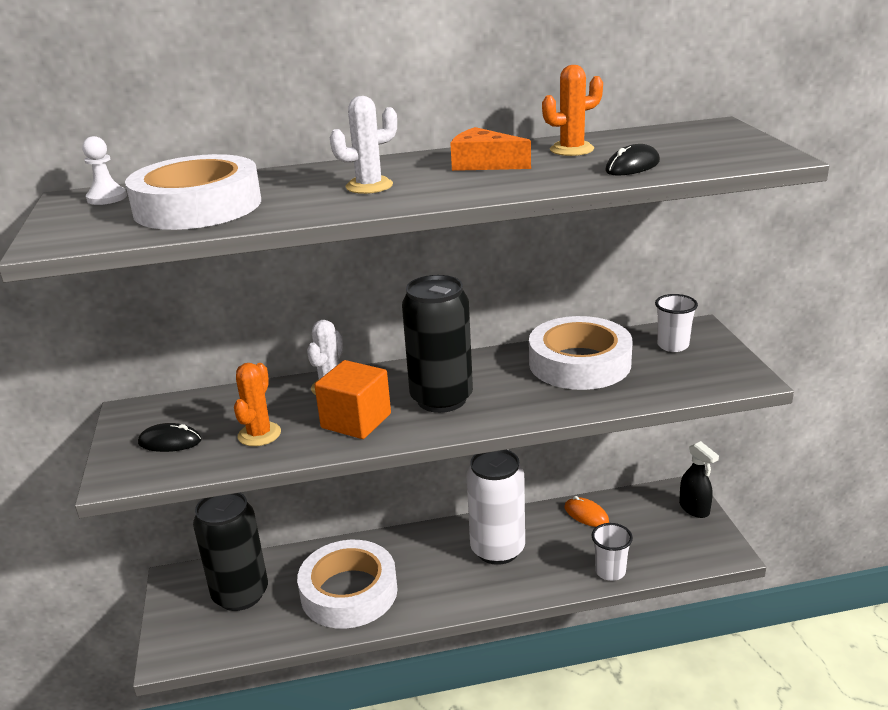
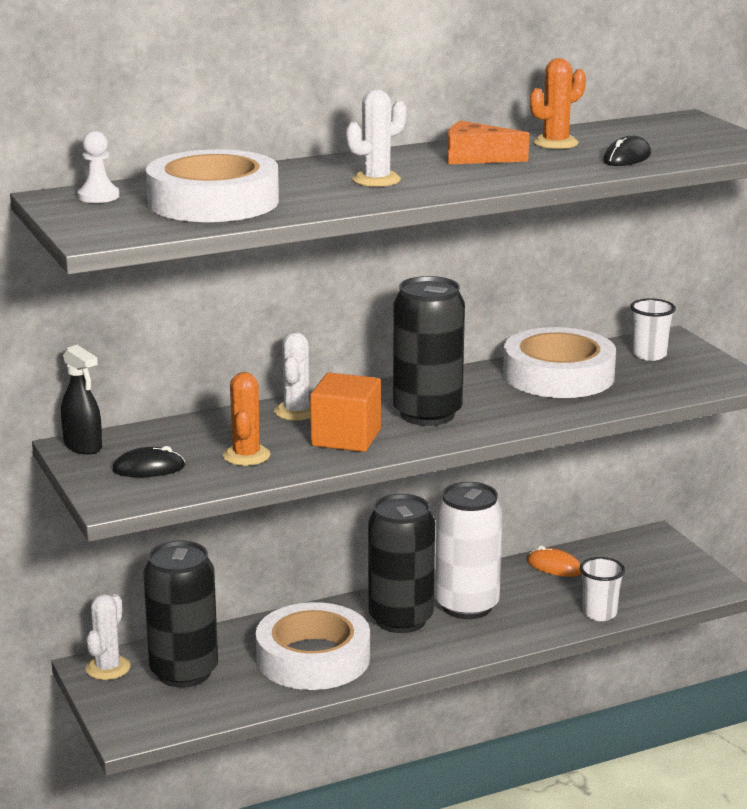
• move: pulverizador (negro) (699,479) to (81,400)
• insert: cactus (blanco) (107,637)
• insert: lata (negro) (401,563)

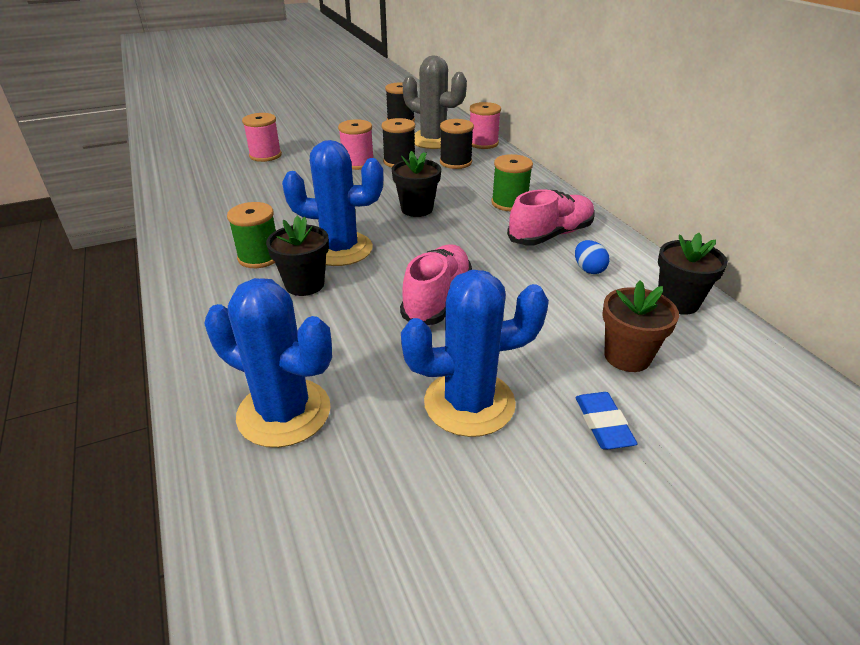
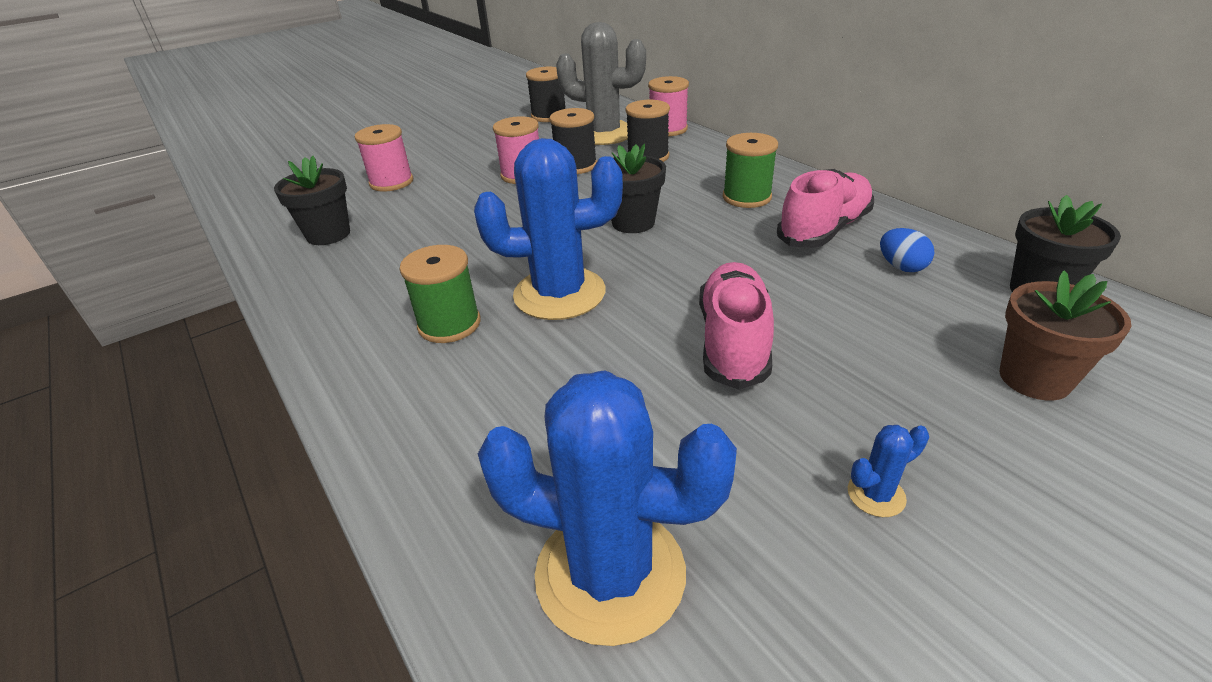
• move: maceta (negro) (297,256) to (312,200)
• resize: cactus (azul) (475,353) = (888,471) x0.40
• delete: goma de borrar (azul) (606,421)

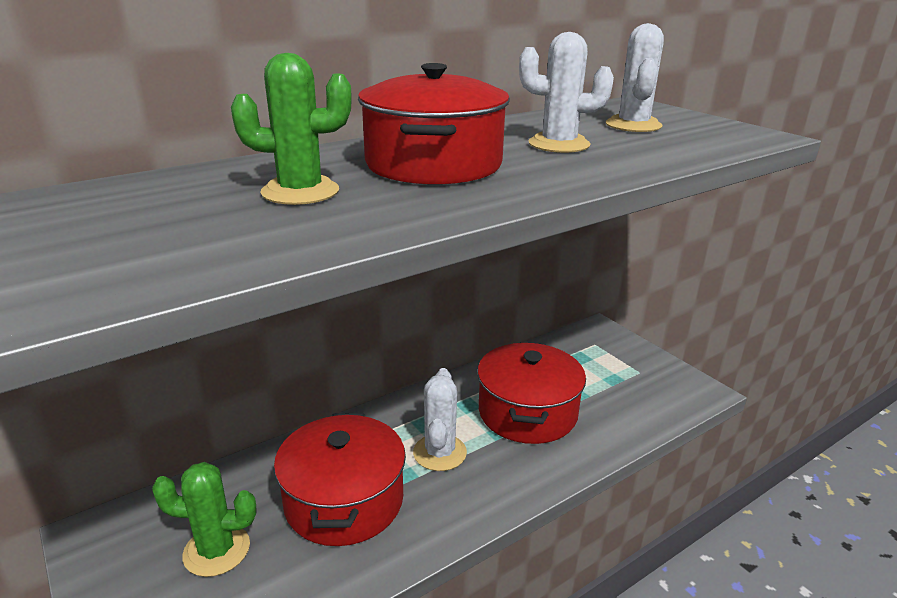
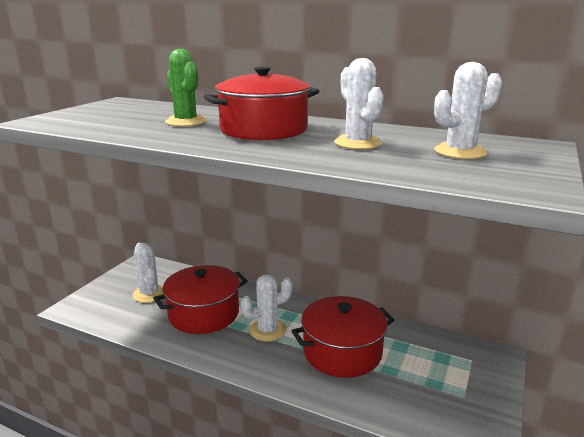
• recolor: cactus (verde) (204,519) to cactus (blanco) (147,273)

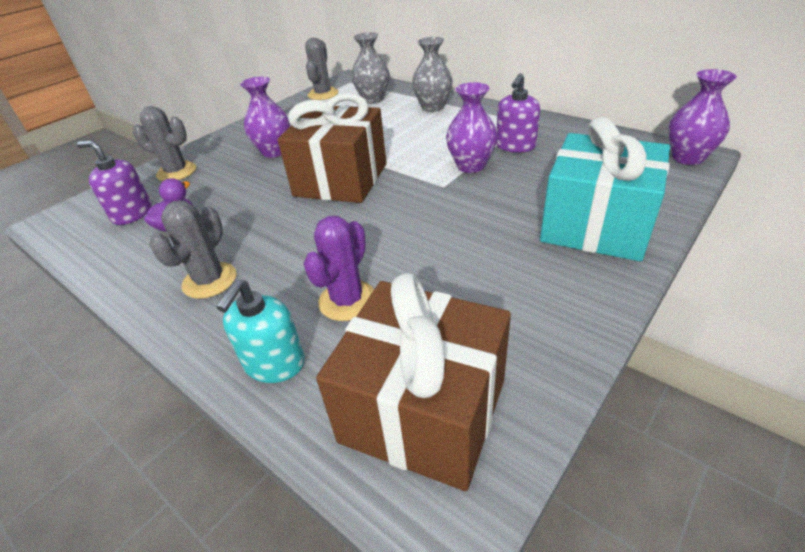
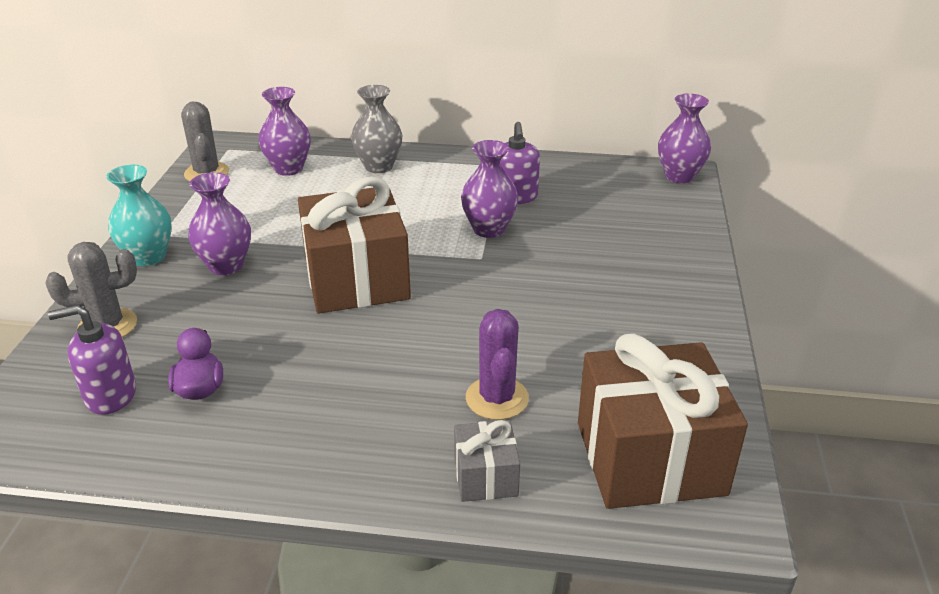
• delete: cactus (gris) (193,249)
• replace: dispensador de jabón (turquesa) (261,331) to regalo (gris) (487,461)
• recolor: florero (gris) (370,68) to florero (morado) (285,131)
• delete: regalo (turquesa) (605,189)
• insert: florero (turquesa) (139,215)

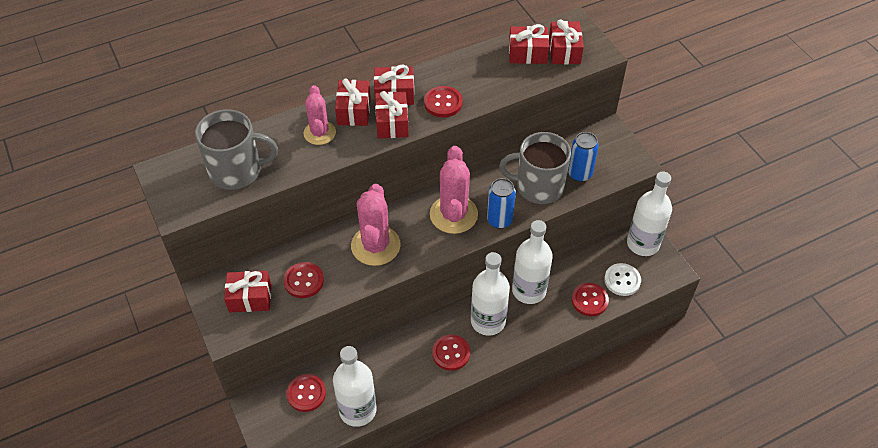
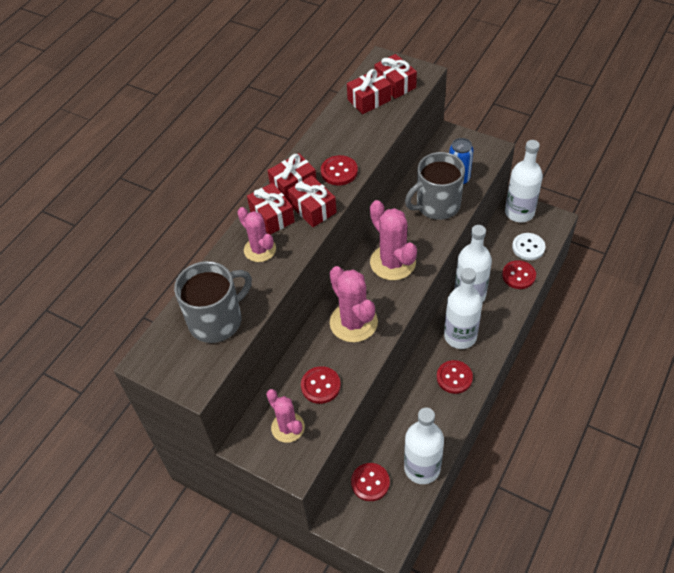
• replace: regalo (rojo) (247,291) to cactus (rosa) (285,416)
• delete: lata (azul) (501,203)

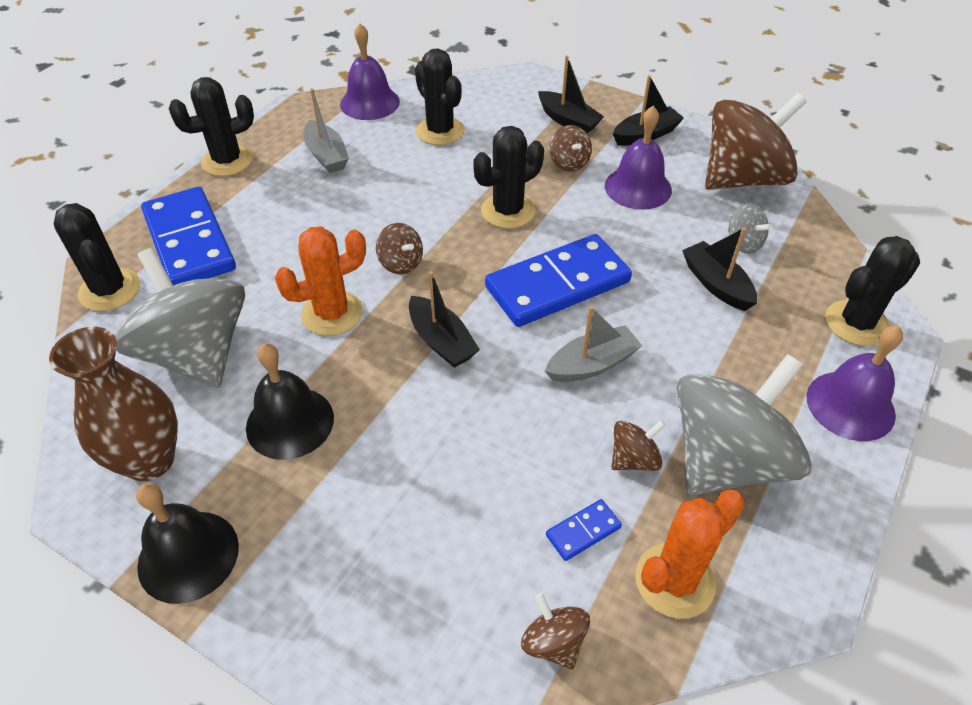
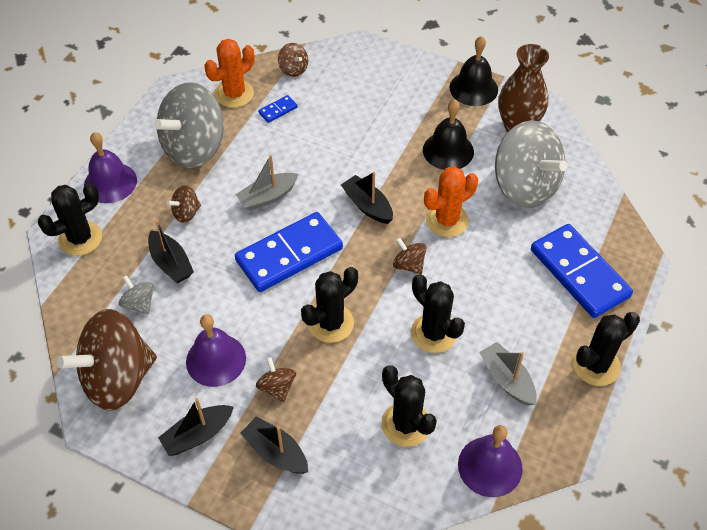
• move: cactus (negro) (97,257) to (438,313)
• move: peonza (marrón) (638,445) to (184,204)

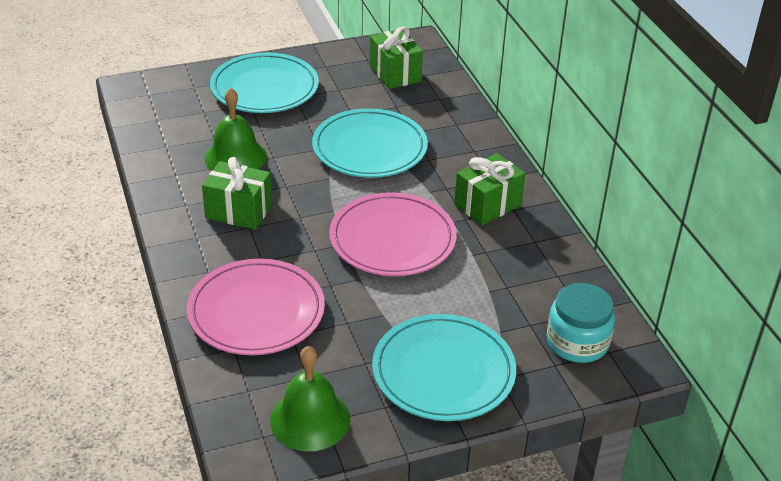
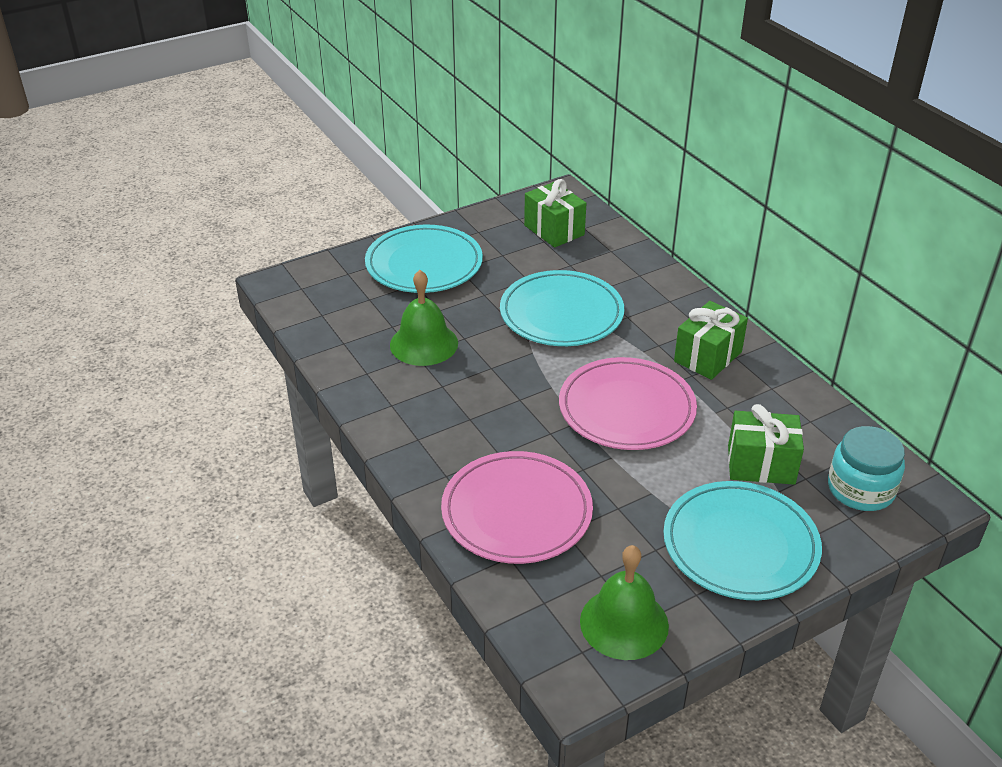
• move: regalo (verde) (237,193) to (766,444)

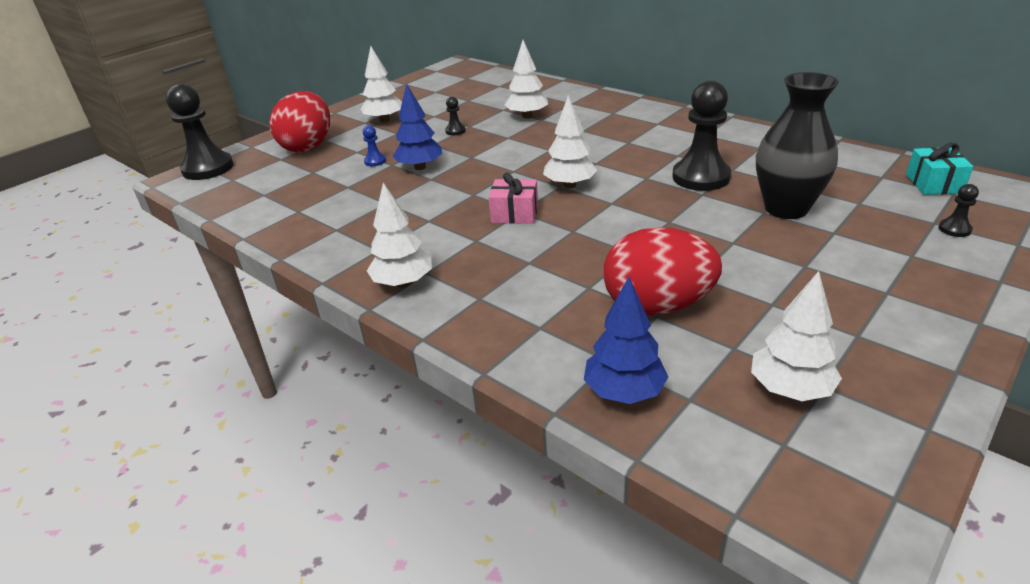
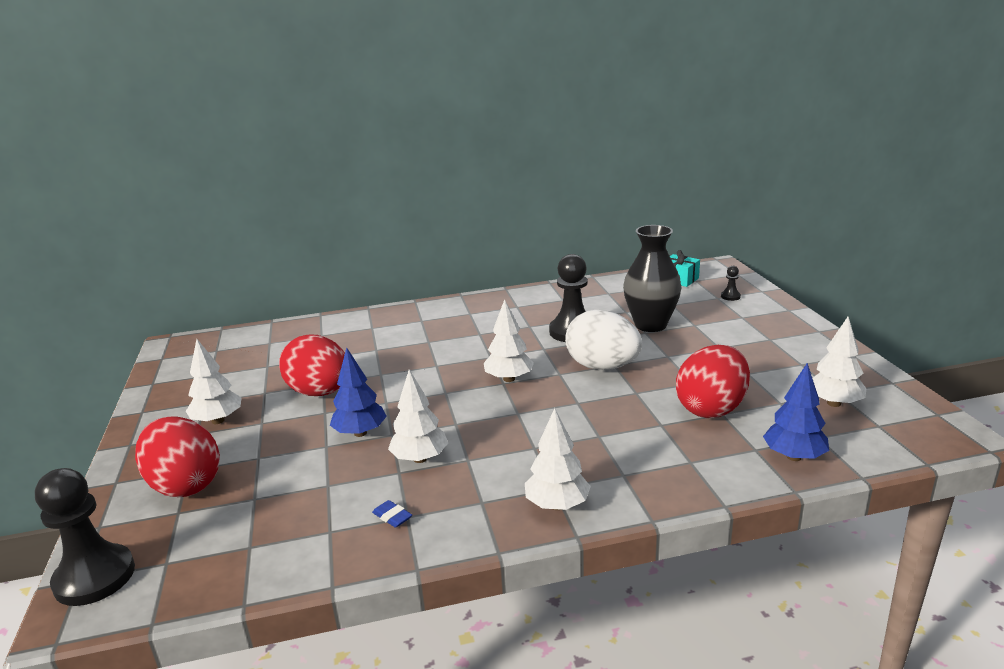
• delete: peón (azul) (374,145)
• replace: peón (negro) (455,116) to huevo (rojo) (312,365)
• delete: regalo (rosa) (513,198)
• move: árbol (blanco) (526,79) to (418,416)
• insert: goma de borrar (azul) (392,514)
• insert: huevo (blanco) (603,340)

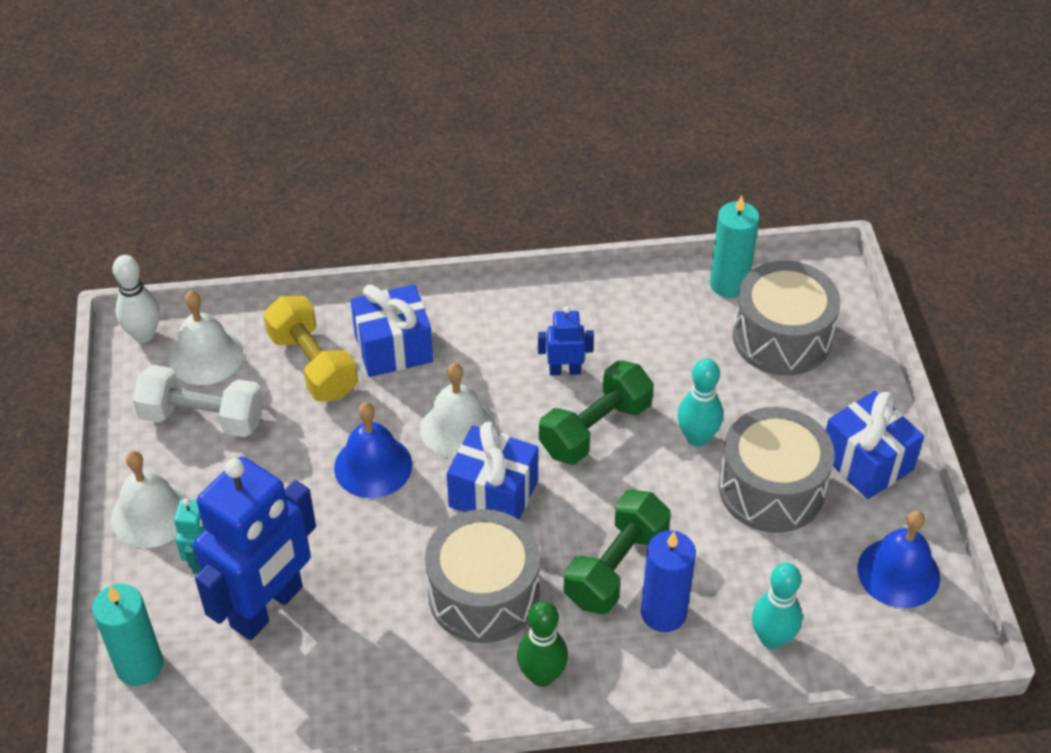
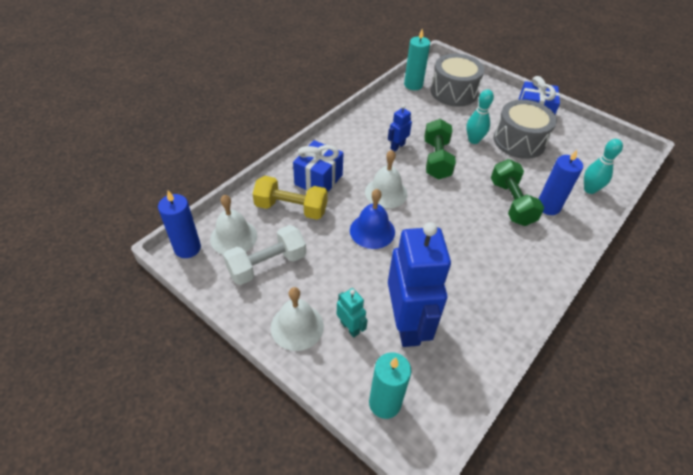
• replace: bolo (blanco) (136,299) to vela (azul) (179,224)
• delete: tambor (gris) (482,576)
• delete: regalo (azul) (493,471)
• delete: bolo (verde) (542,644)
• delete: campana (azul) (898,559)

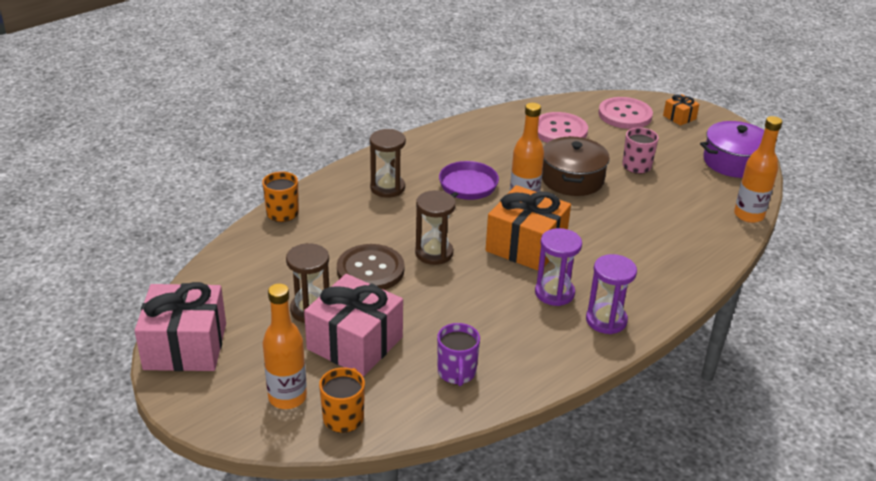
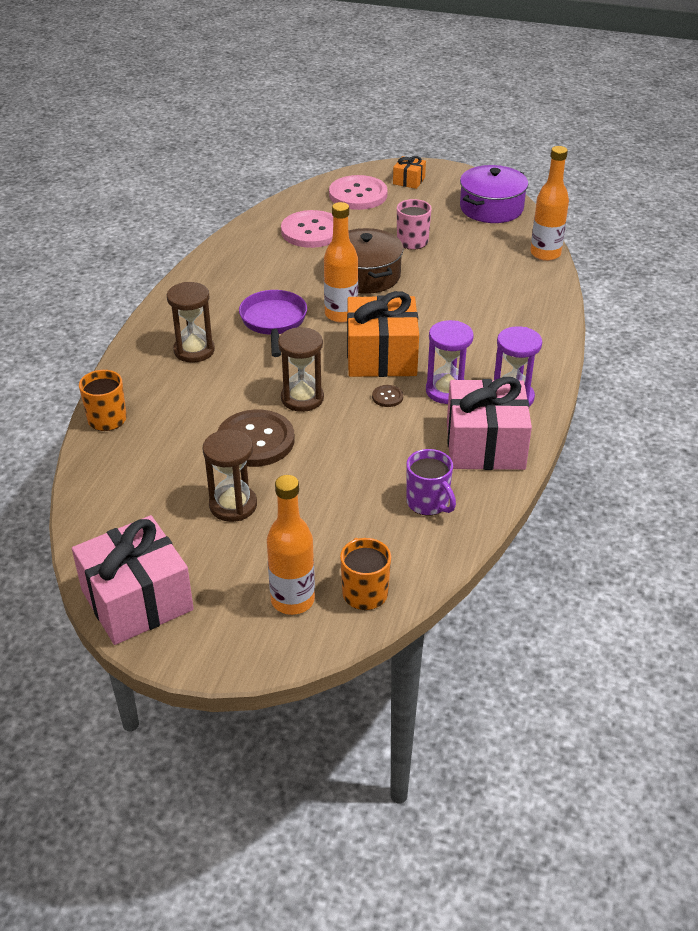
• move: regalo (rosa) (353,325) to (489,423)
• insert: botón (marrón) (387,396)

